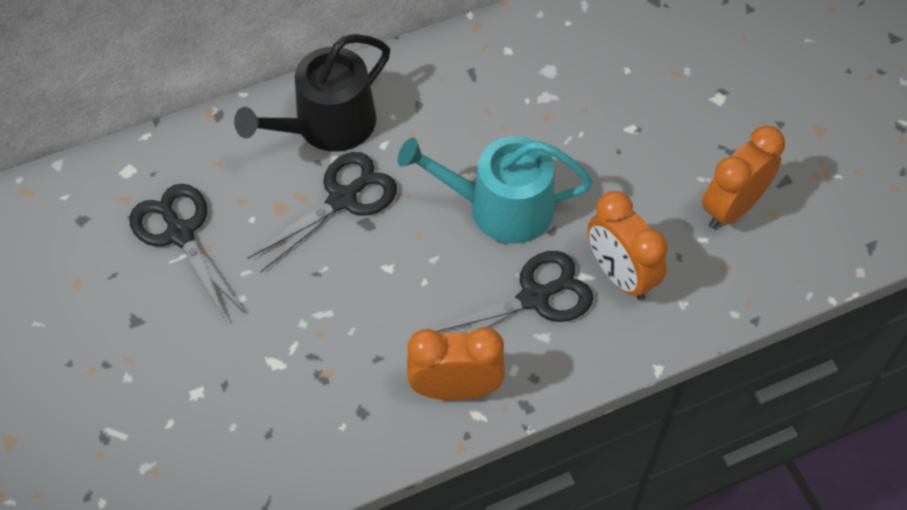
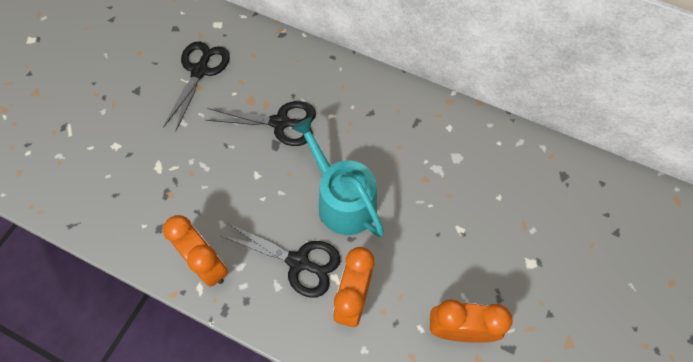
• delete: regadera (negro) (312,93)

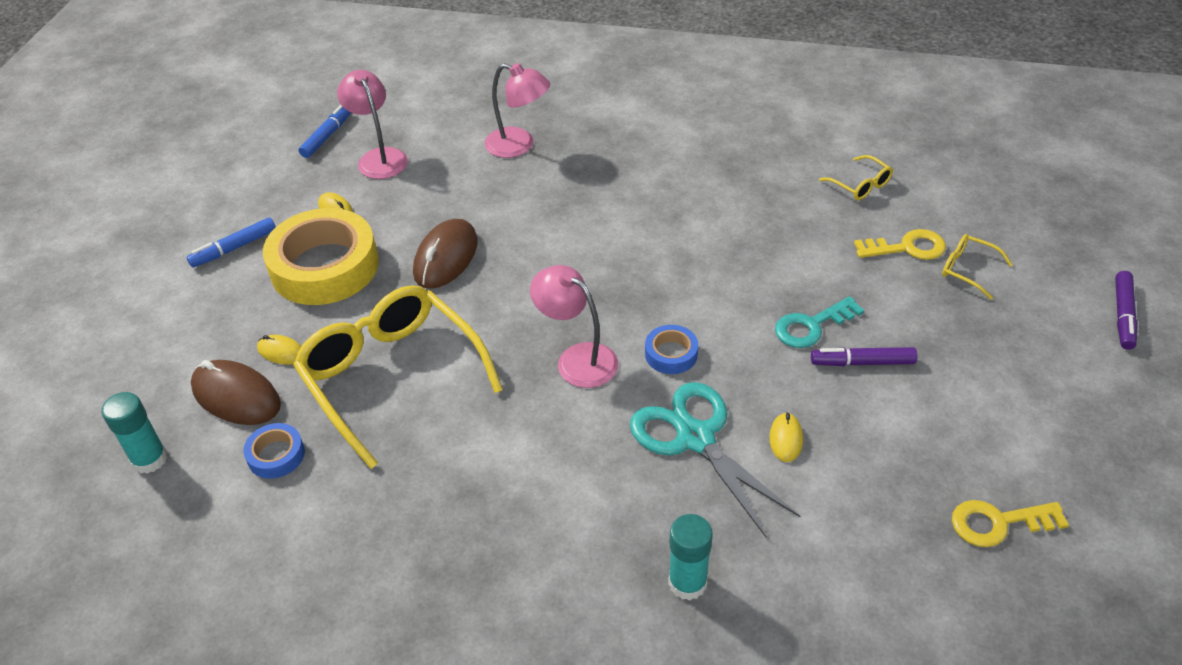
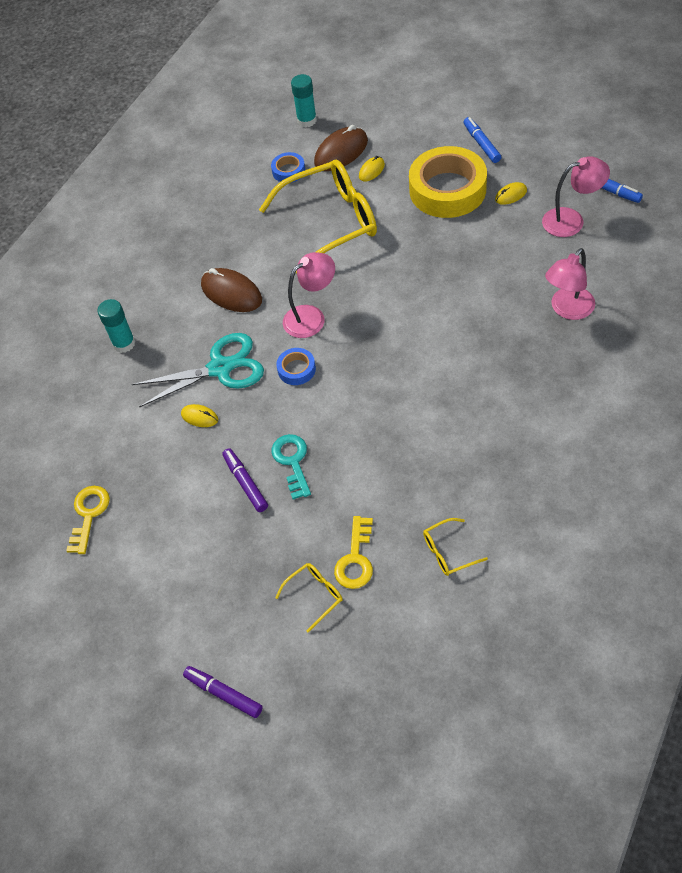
• move: ratón (marrón) (445,254) to (231,290)
• rotate: rotulador (morado) (864,356) = (245,480) 45 degrees counterclockwise

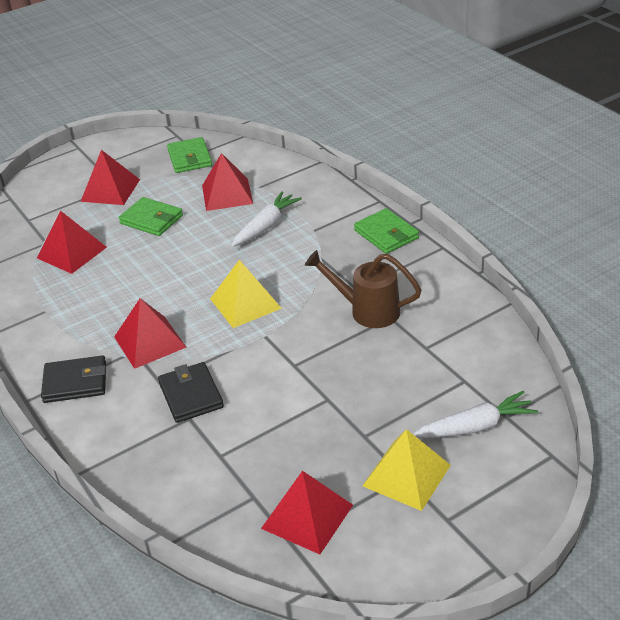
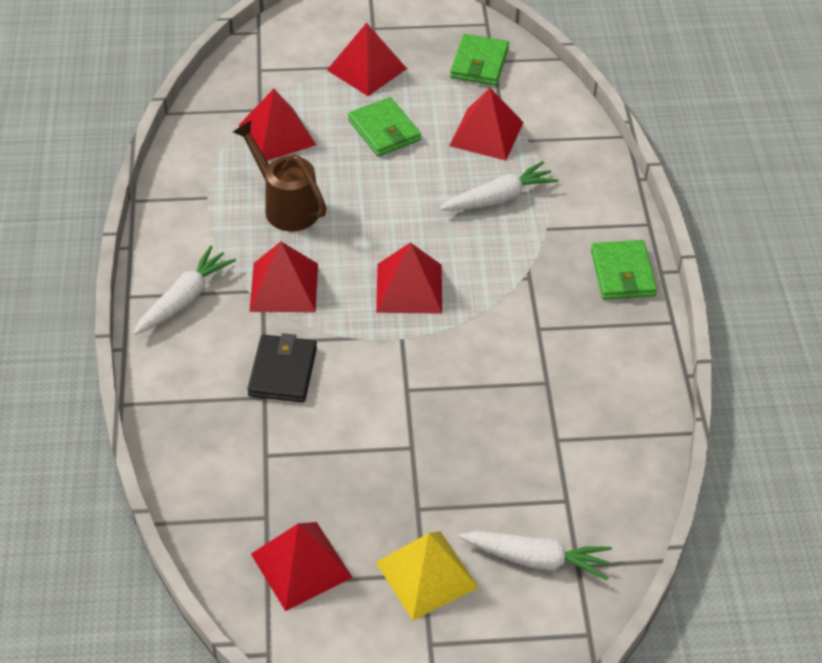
• replace: cartera (negro) (73,379) to zanahoria (blanco) (185,290)
• recolor: pirámide (amarillo) (246,294) to pirámide (rojo) (409,278)
• move: regadera (marrón) (363,289) to (280,176)

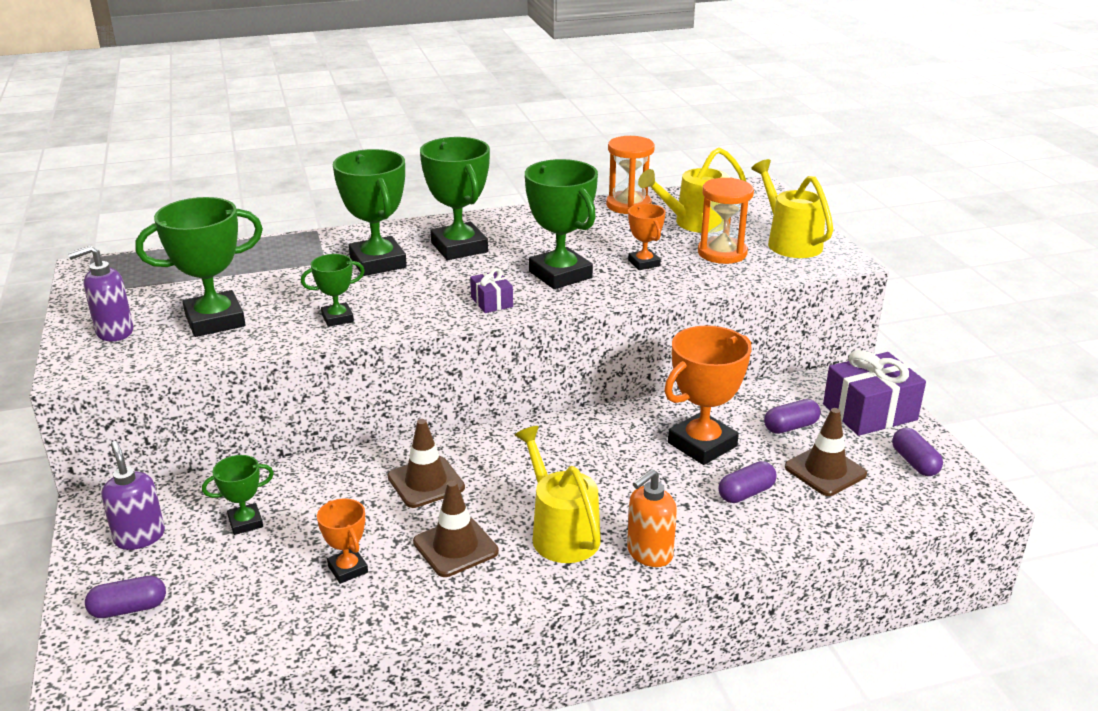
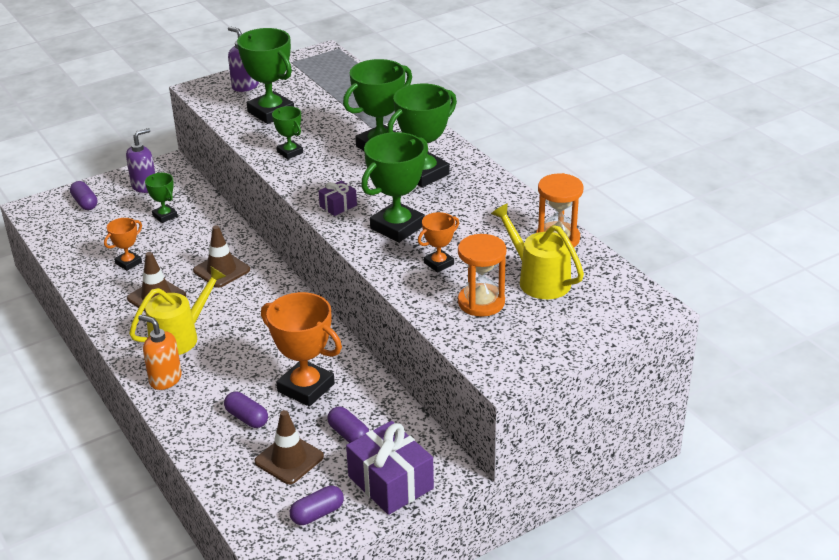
• delete: regadera (amarillo) (792,208)

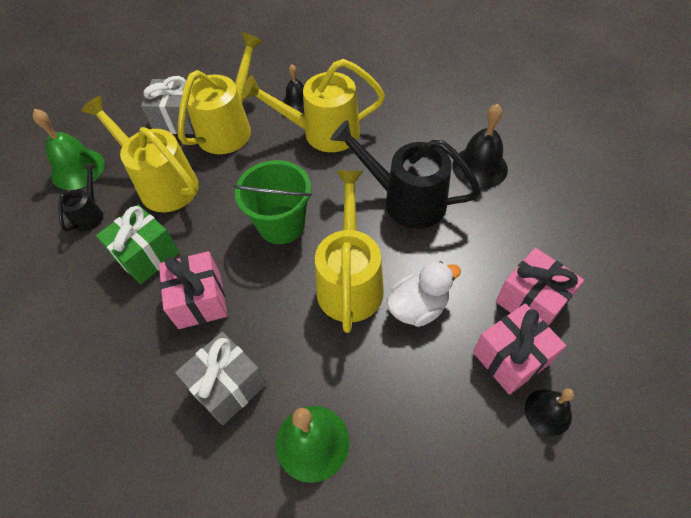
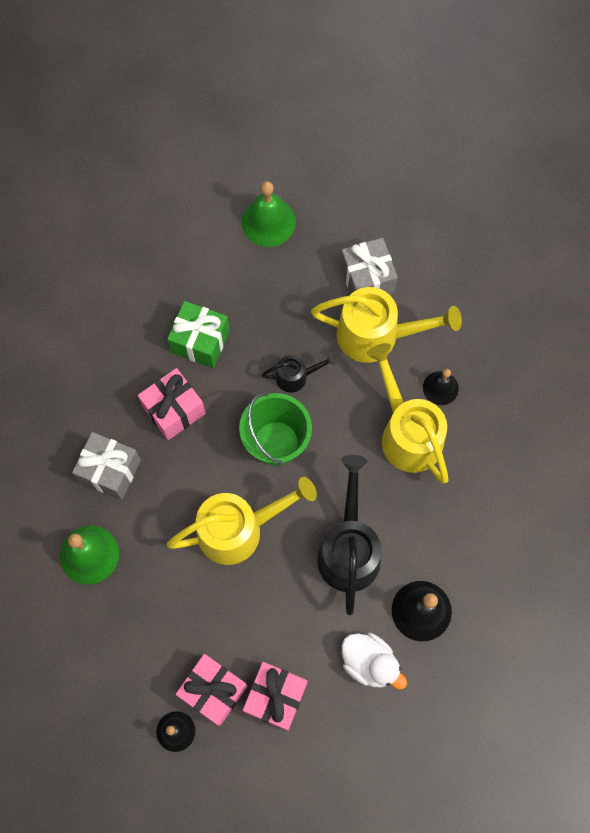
• move: regadera (negro) (80,197) to (299,373)
• delete: regadera (amarillo) (140,154)
• move: pato (blanco) (424,294) to (374,661)

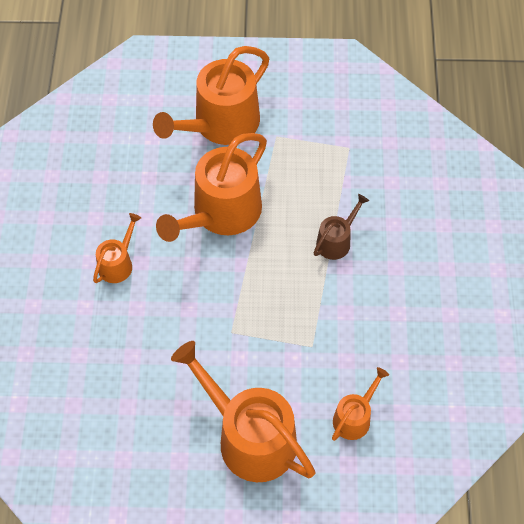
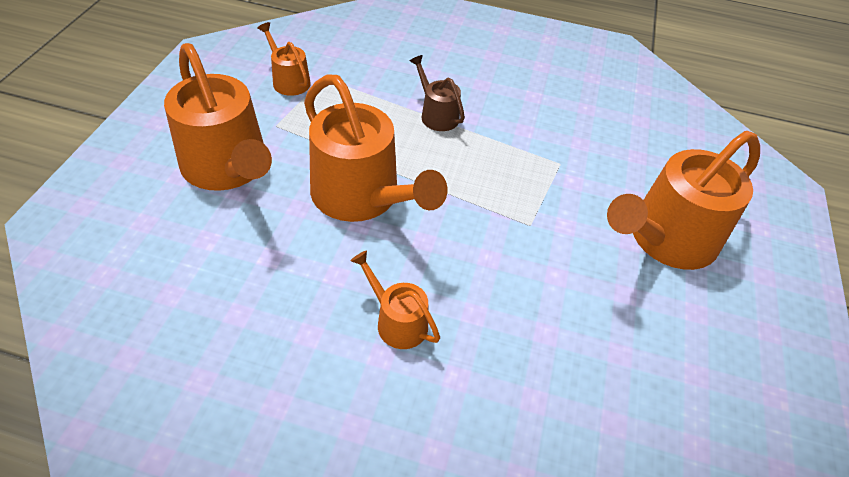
• move: regadera (naranja) (360,404) to (284,59)

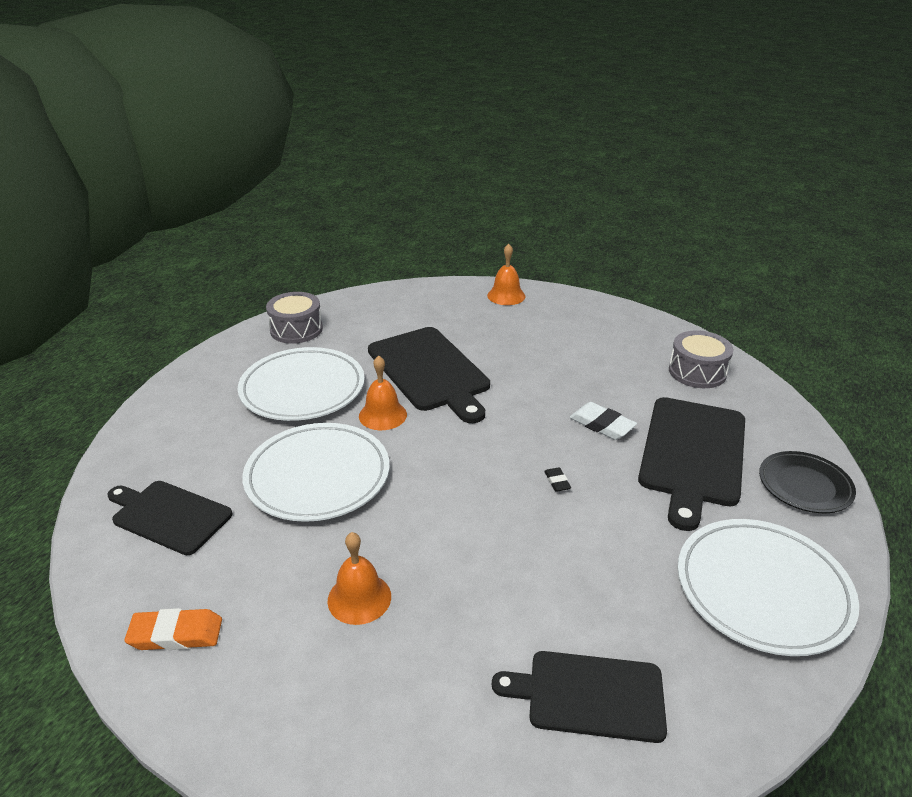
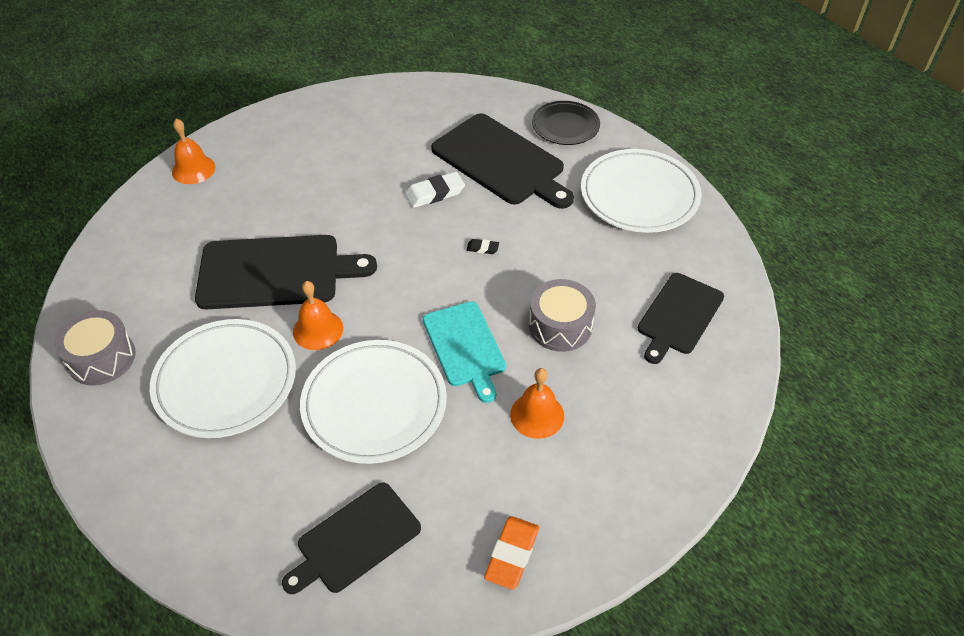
• move: tambor (gris) (701,359) to (562,315)
• insert: tabla de cortar (turquesa) (464,352)

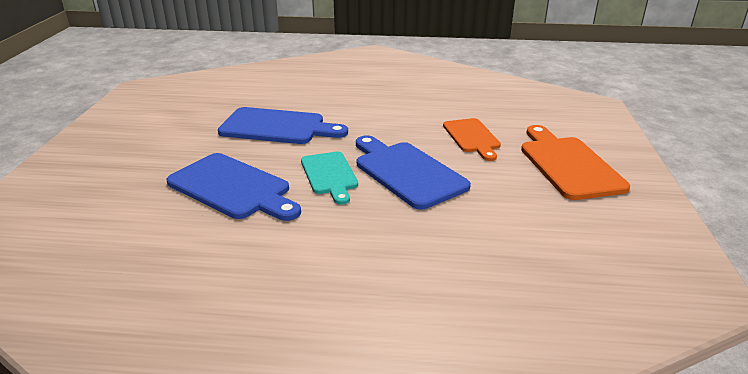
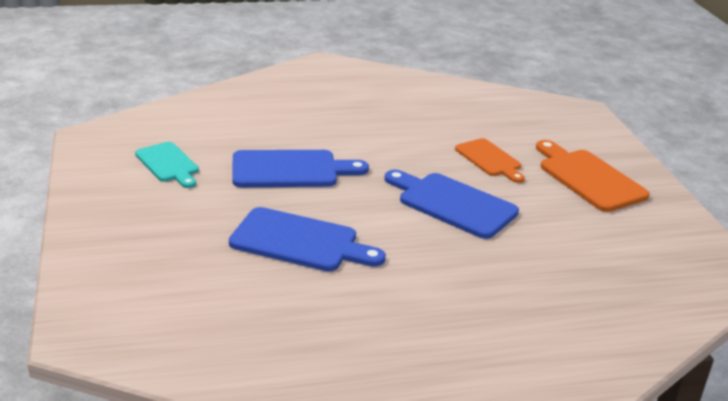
• move: tabla de cortar (turquesa) (329,178) to (167,165)

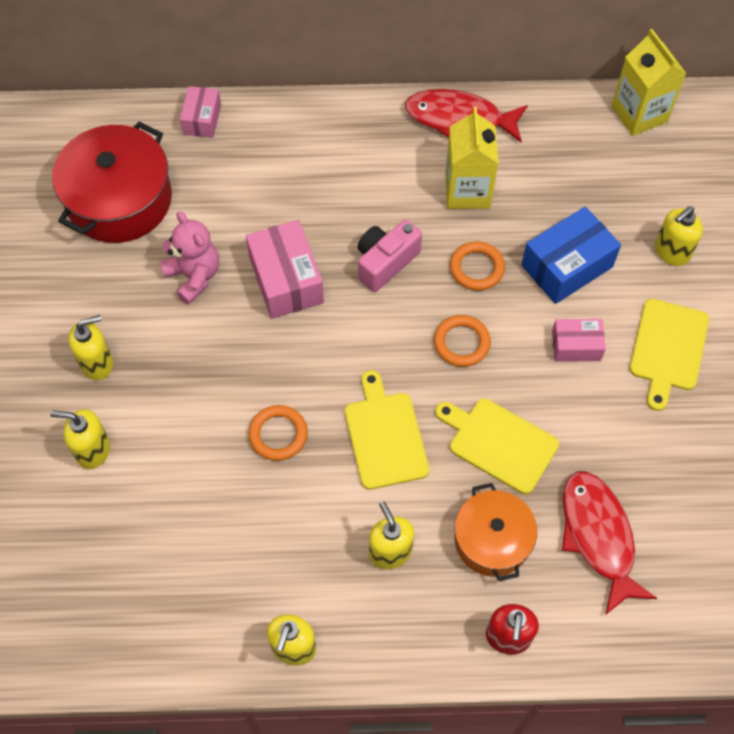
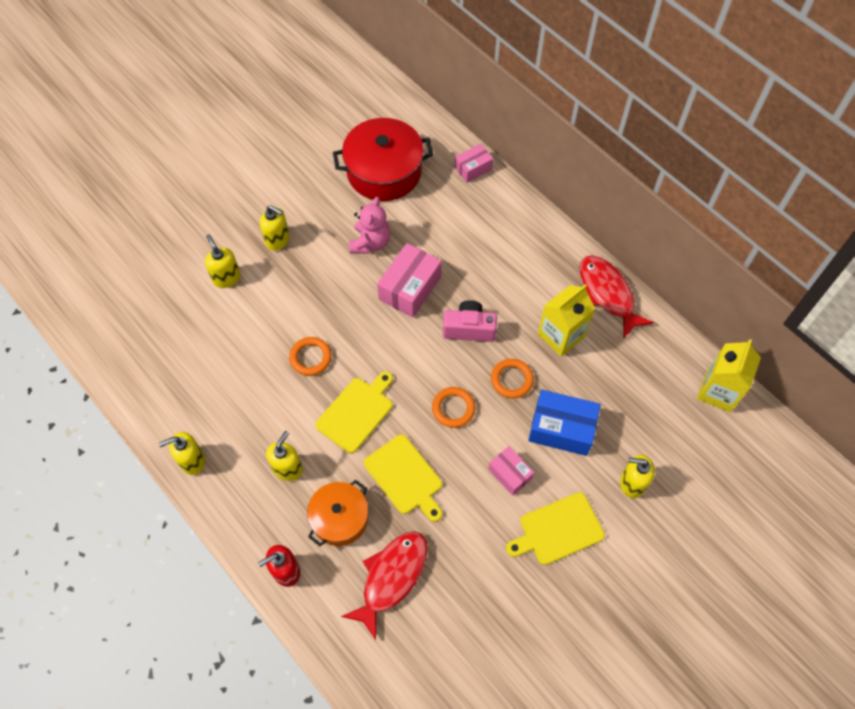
• rotate: tabla de cortar (amarillo) (497,446) = (403,478) 150 degrees clockwise

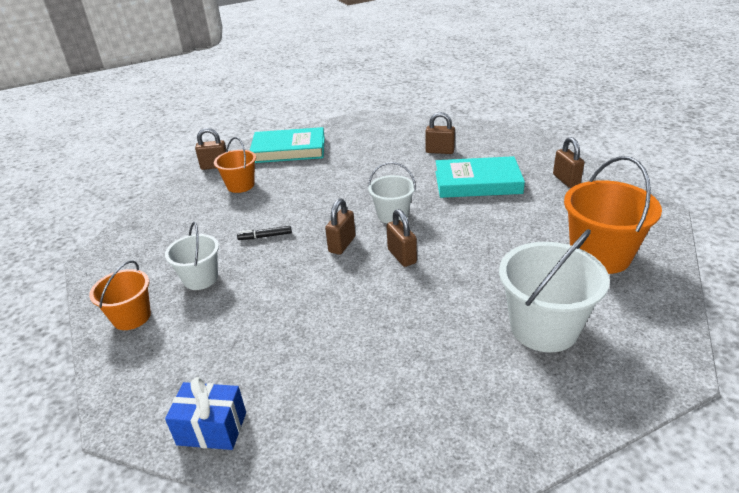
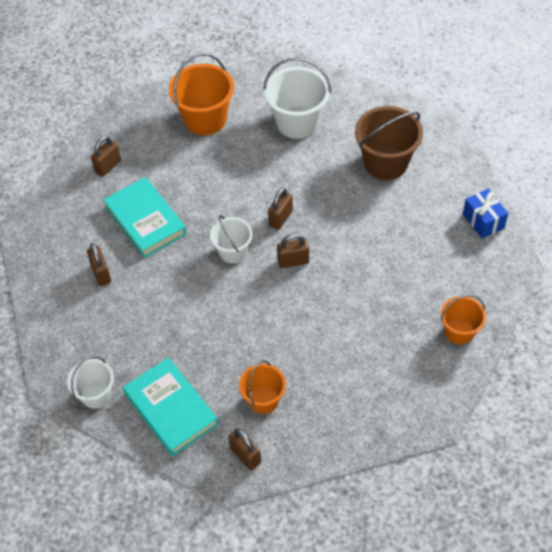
• move: balde (blanco) (192,256) to (90,382)
• delete: rotulador (negro) (264,233)
• insert: balde (marrón) (389,143)

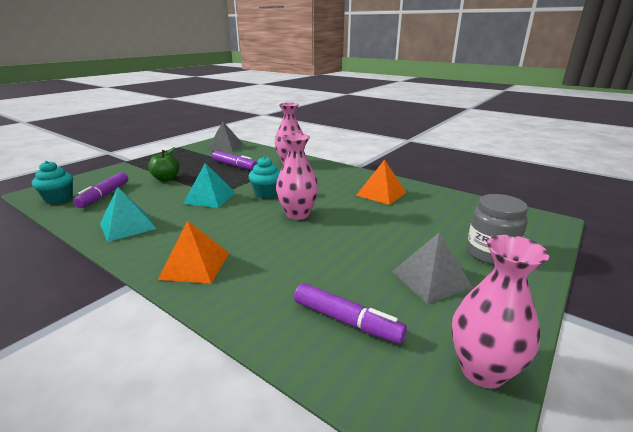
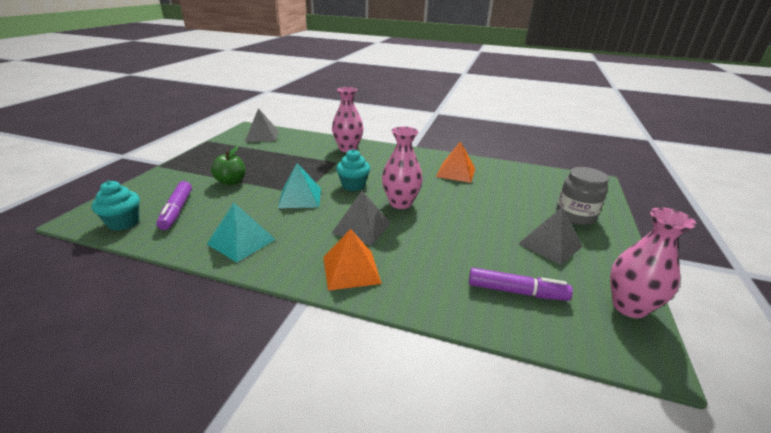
• delete: rotulador (morado) (234,160)
• insert: pirámide (gris) (361,218)

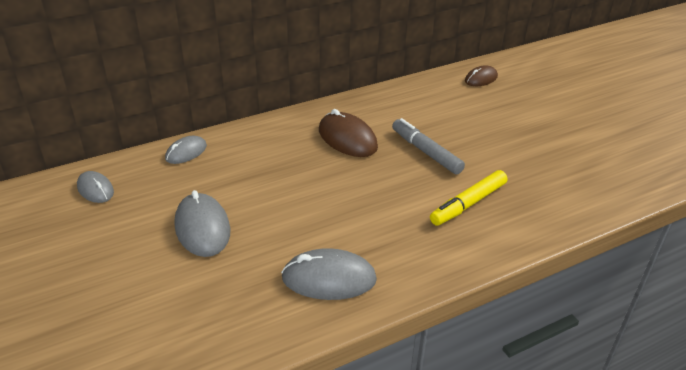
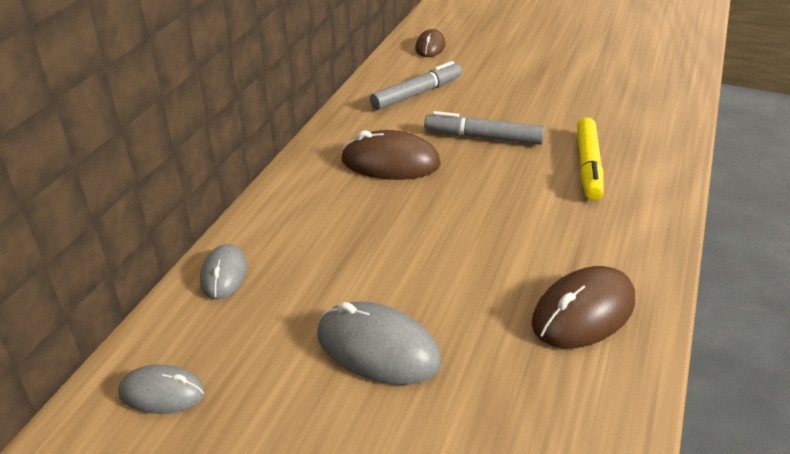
• recolor: ratón (gris) (329,274) to ratón (marrón) (583,307)
• insert: rotulador (gris) (416,85)

